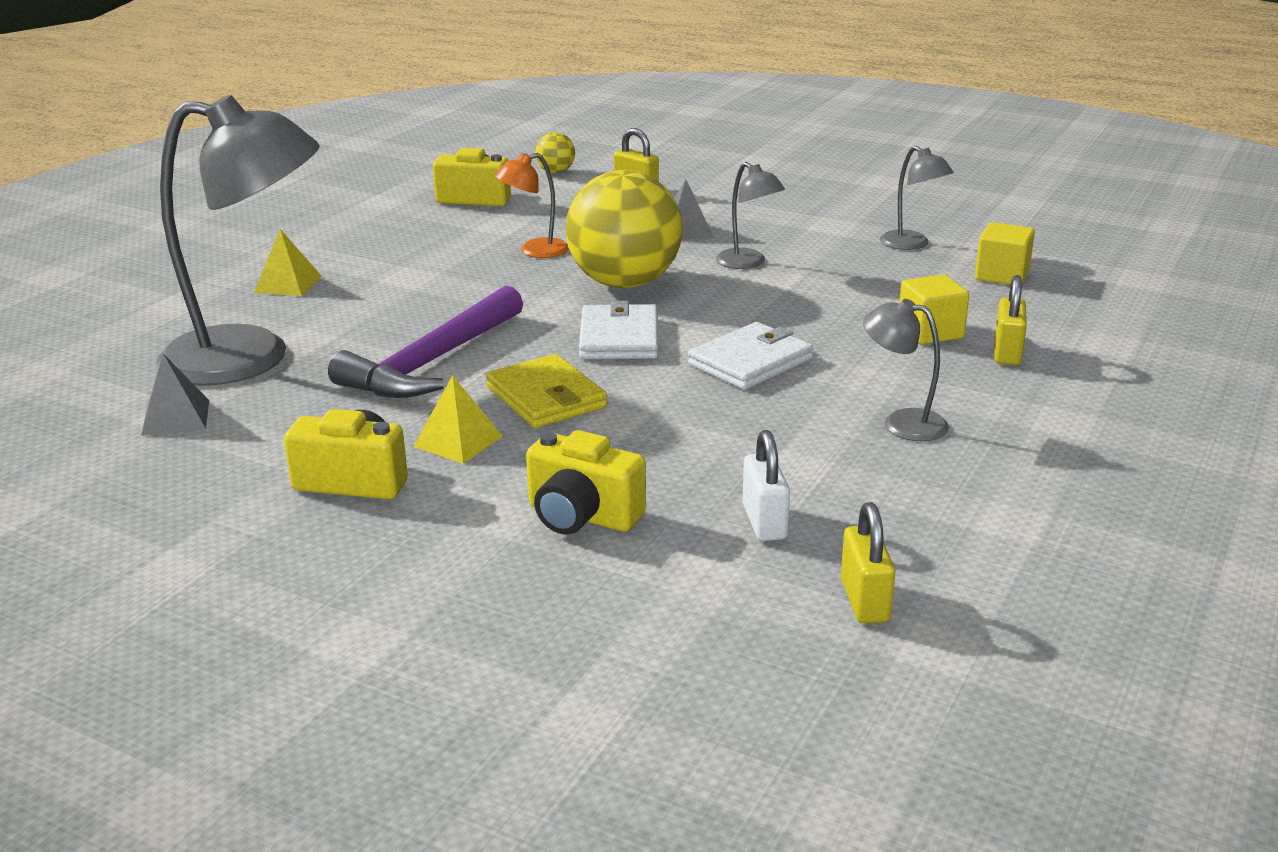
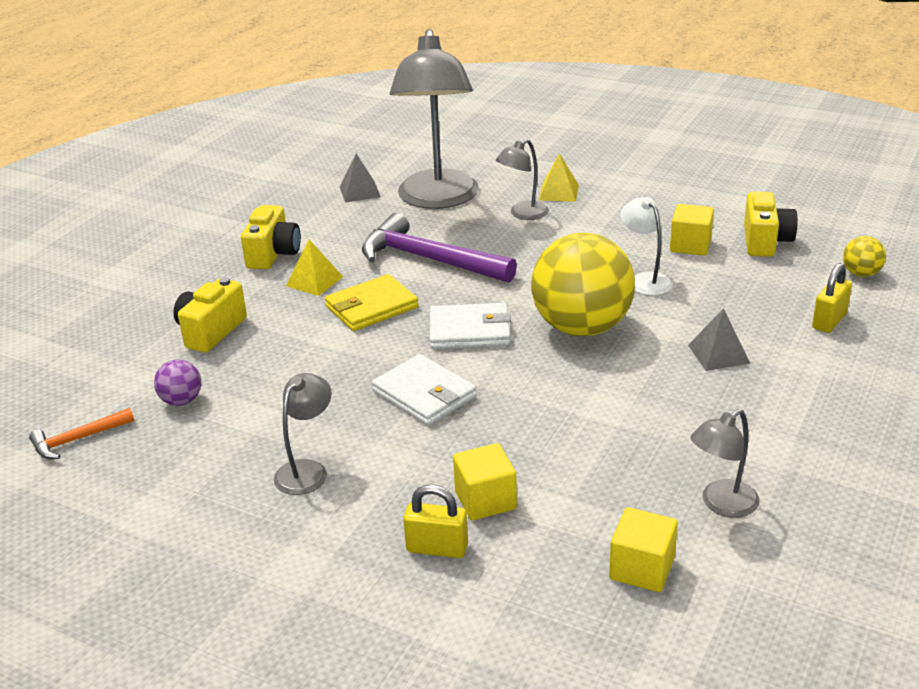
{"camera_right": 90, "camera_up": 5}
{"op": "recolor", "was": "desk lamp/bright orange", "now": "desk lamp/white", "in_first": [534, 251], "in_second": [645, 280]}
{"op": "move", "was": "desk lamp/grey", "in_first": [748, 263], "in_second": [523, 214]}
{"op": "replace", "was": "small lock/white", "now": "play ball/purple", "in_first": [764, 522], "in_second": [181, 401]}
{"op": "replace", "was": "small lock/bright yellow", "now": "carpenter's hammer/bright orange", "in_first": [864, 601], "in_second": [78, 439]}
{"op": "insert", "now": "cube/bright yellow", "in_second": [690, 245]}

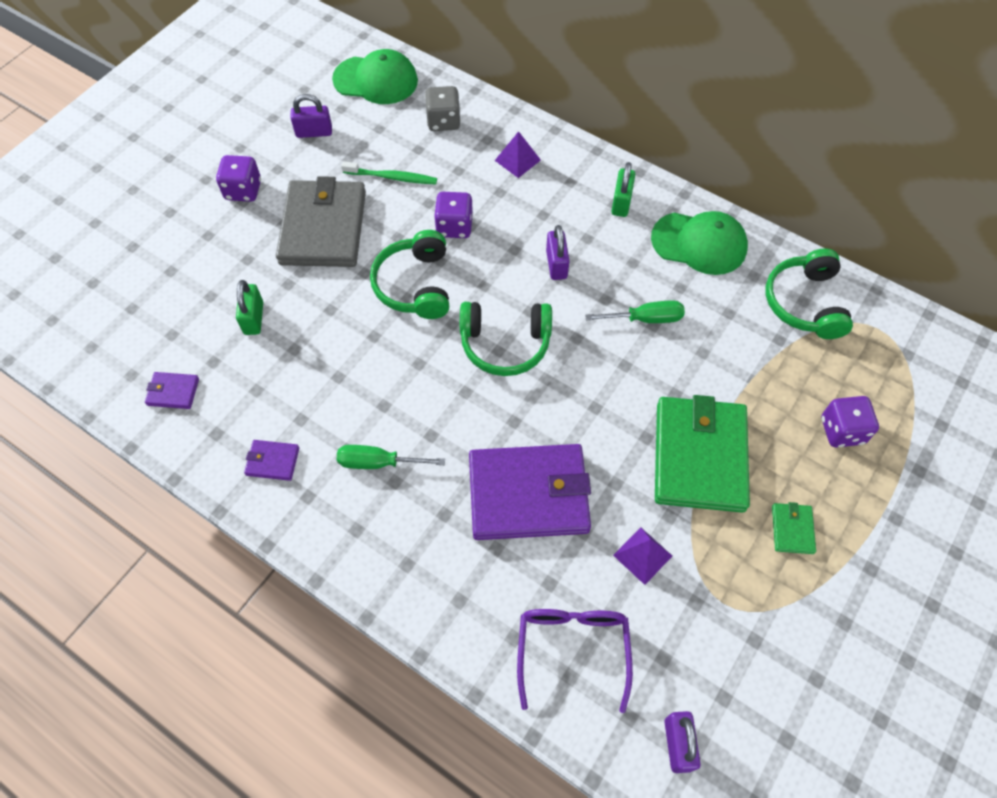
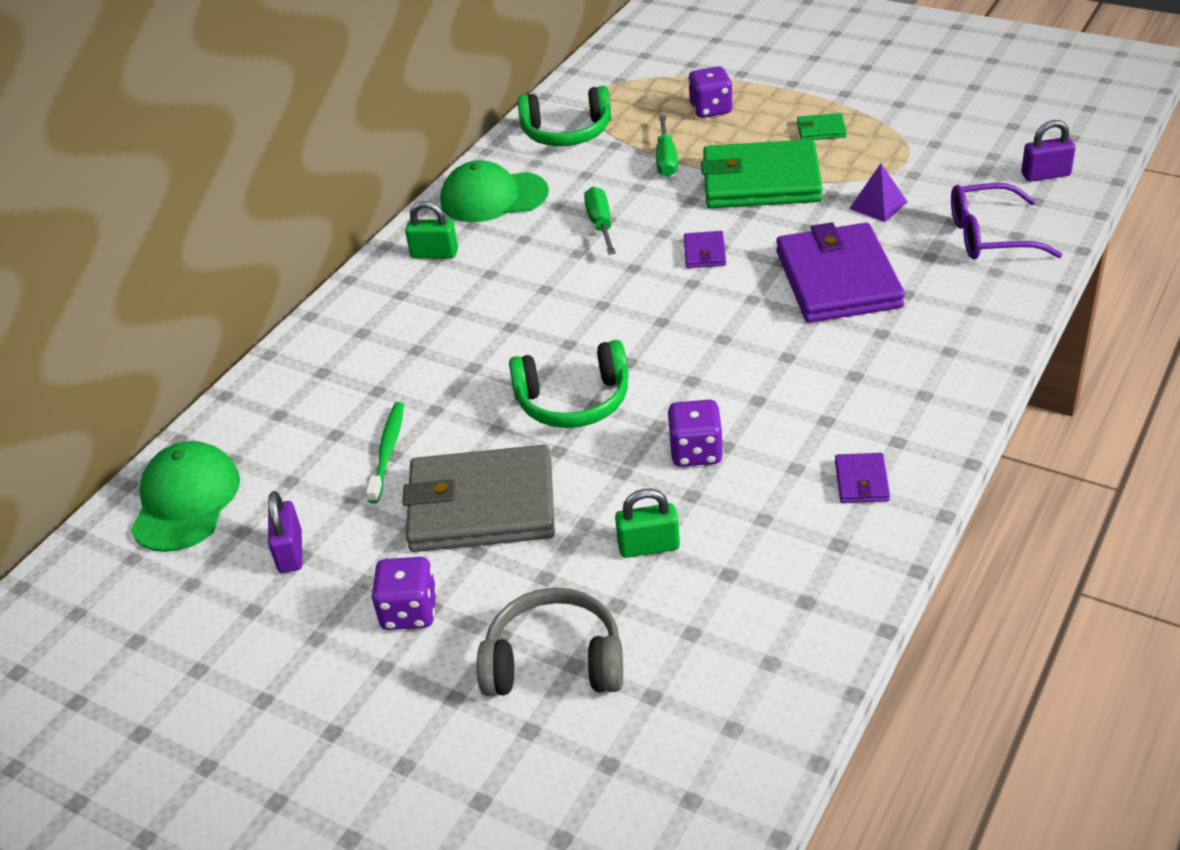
{"camera_right": -90, "camera_up": -20}
{"op": "move", "was": "wallet/purple", "in_first": [173, 392], "in_second": [704, 252]}
{"op": "move", "was": "hand screwdriver/emerald", "in_first": [379, 462], "in_second": [666, 159]}
{"op": "delete", "was": "die/grey", "in_first": [443, 121]}
{"op": "move", "was": "die/purple", "in_first": [454, 226], "in_second": [696, 452]}
{"op": "delete", "was": "headphones/emerald", "in_first": [505, 344]}
{"op": "delete", "was": "solid pyramid/purple", "in_first": [517, 160]}
{"op": "delete", "was": "small lock/purple", "in_first": [556, 264]}
{"op": "rotate", "was": "baseball cap/emerald", "in_first": [699, 243], "in_second": [493, 197], "clockwise": -105}
{"op": "insert", "now": "headphones/grey", "in_second": [554, 662]}

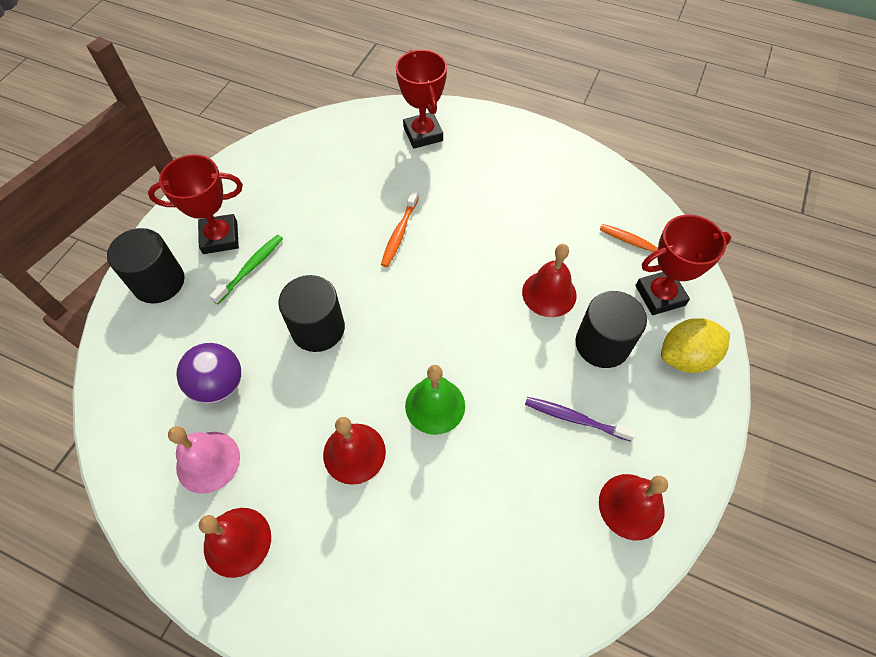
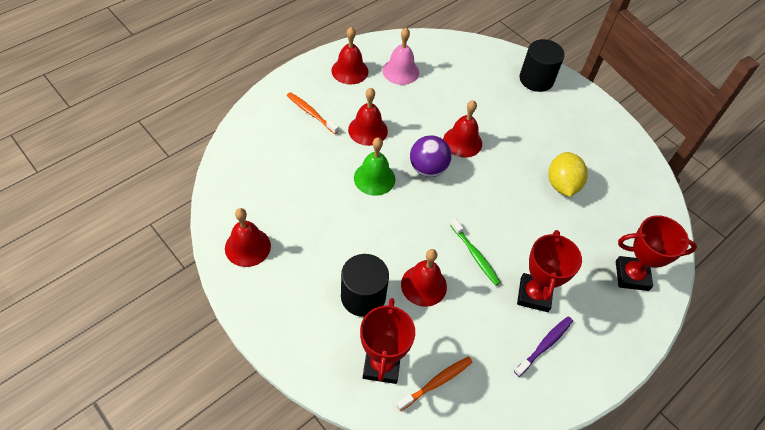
{"camera_right": 110, "camera_up": -5}
{"op": "move", "was": "trophy/crimson", "in_first": [220, 237], "in_second": [534, 295]}
{"op": "move", "was": "play ball/purple", "in_first": [219, 385], "in_second": [428, 169]}
{"op": "move", "was": "toothbrush/emerald", "in_first": [250, 268], "in_second": [475, 255]}
{"op": "replace", "was": "solid cylinder/jet-black", "now": "hand bell/crimson", "in_first": [318, 328], "in_second": [462, 142]}
{"op": "move", "was": "toothbrush/bright orange", "in_first": [399, 233], "in_second": [311, 113]}
{"op": "move", "was": "toothbrush/purple", "in_first": [575, 419], "in_second": [544, 345]}
{"op": "move", "was": "lemon/bright yellow", "in_first": [685, 357], "in_second": [562, 185]}

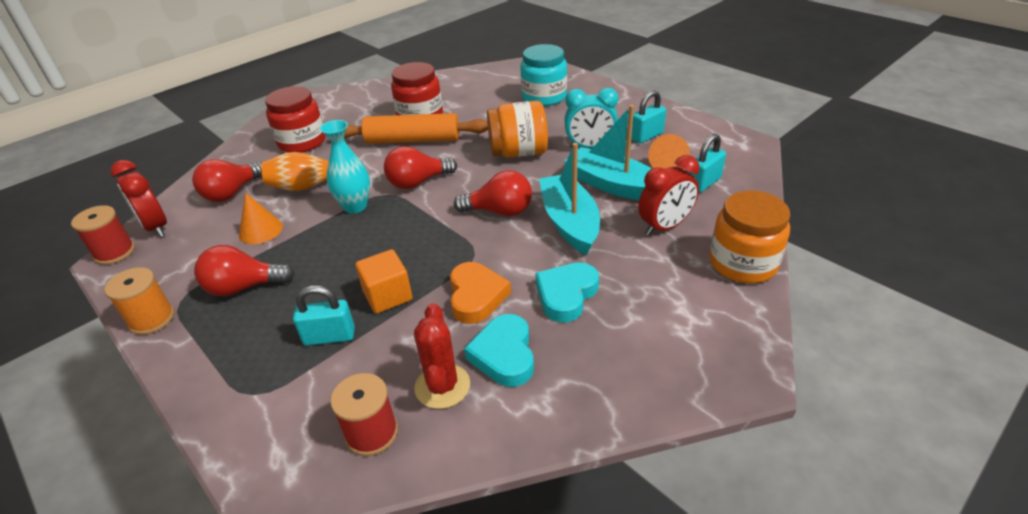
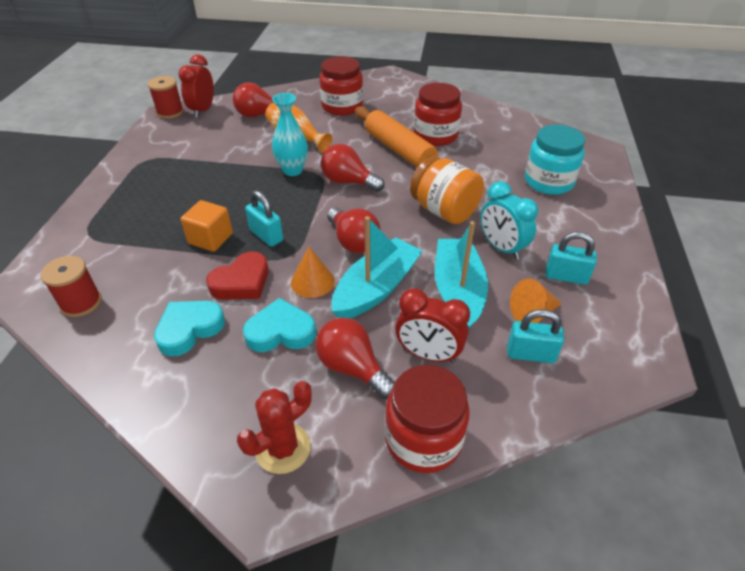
{"camera_right": 50, "camera_up": 5}
{"op": "delete", "was": "spool/bright orange", "in_first": [152, 319]}
{"op": "move", "was": "bulb/crimson", "in_first": [244, 287], "in_second": [352, 367]}
{"op": "move", "was": "cone/bright orange", "in_first": [260, 230], "in_second": [312, 281]}
{"op": "move", "was": "small lock/aqua", "in_first": [329, 336], "in_second": [266, 235]}
{"op": "move", "was": "prickly plant/crimson", "in_first": [442, 386], "in_second": [283, 448]}
{"op": "recolor", "was": "heart/bright orange", "now": "heart/crimson", "in_first": [476, 296], "in_second": [242, 282]}
{"op": "recolor", "was": "jar/bright orange", "now": "jar/crimson", "in_first": [742, 263], "in_second": [423, 439]}

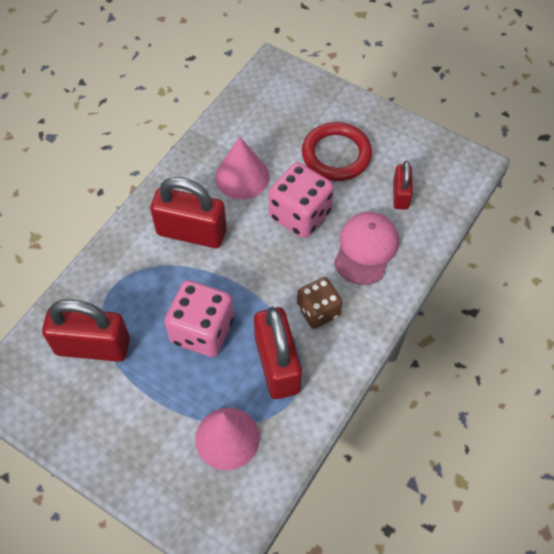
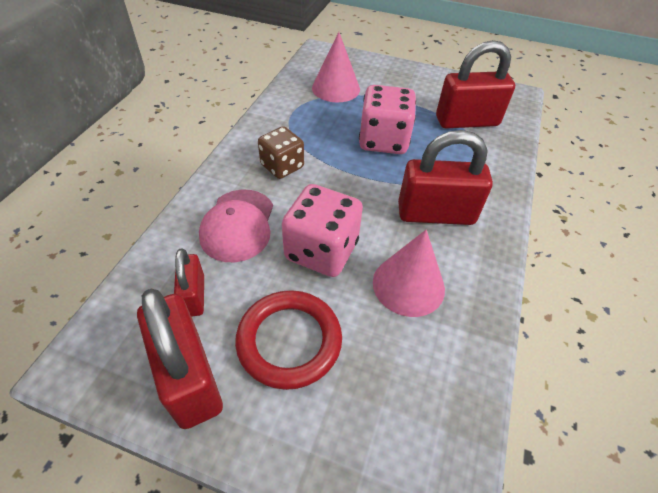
{"camera_right": 165, "camera_up": -10}
{"op": "move", "was": "small lock/crimson", "in_first": [277, 364], "in_second": [189, 377]}

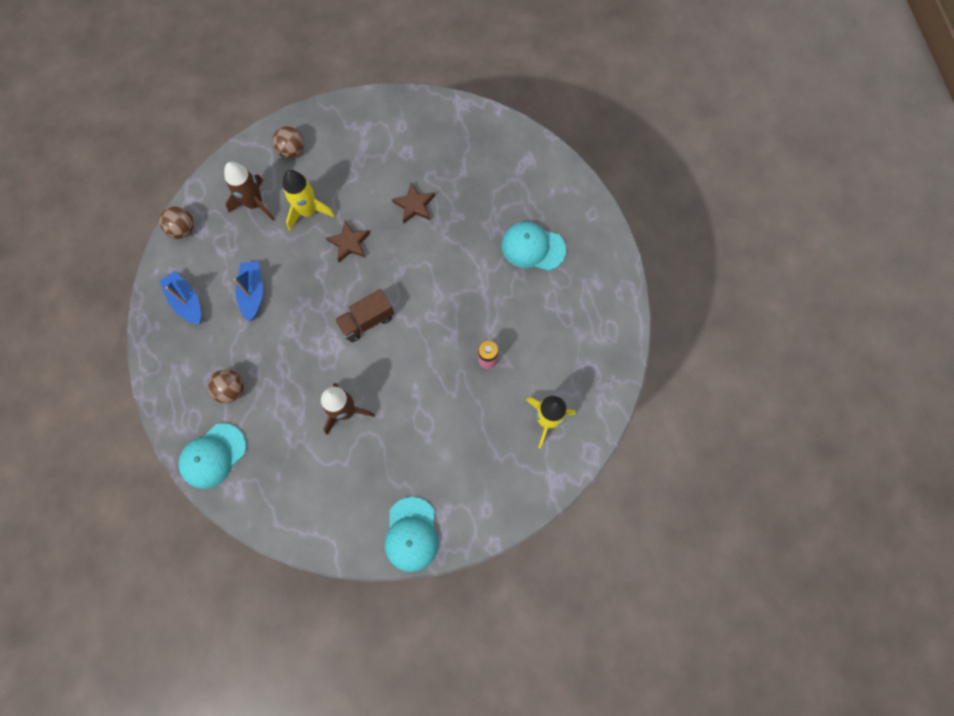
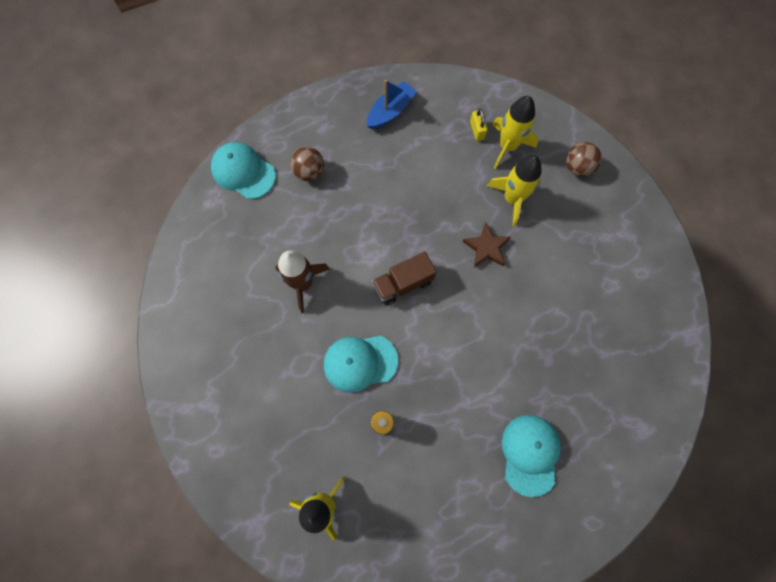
{"camera_right": 80, "camera_up": 0}
{"op": "delete", "was": "play ball/dark brown", "in_first": [183, 229]}
{"op": "recolor", "was": "spaceship/dark brown", "now": "spaceship/bright yellow", "in_first": [255, 203], "in_second": [507, 146]}
{"op": "delete", "was": "toy boat/blue", "in_first": [253, 293]}
{"op": "rotate", "was": "toy truck/dark brown", "in_first": [366, 321], "in_second": [403, 284], "clockwise": -75}
{"op": "move", "was": "baseball cap/aqua", "in_first": [411, 534], "in_second": [360, 362]}
{"op": "delete", "was": "five-pointed star/dark brown", "in_first": [414, 205]}
{"op": "insert", "now": "small lock/bright yellow", "in_second": [477, 130]}

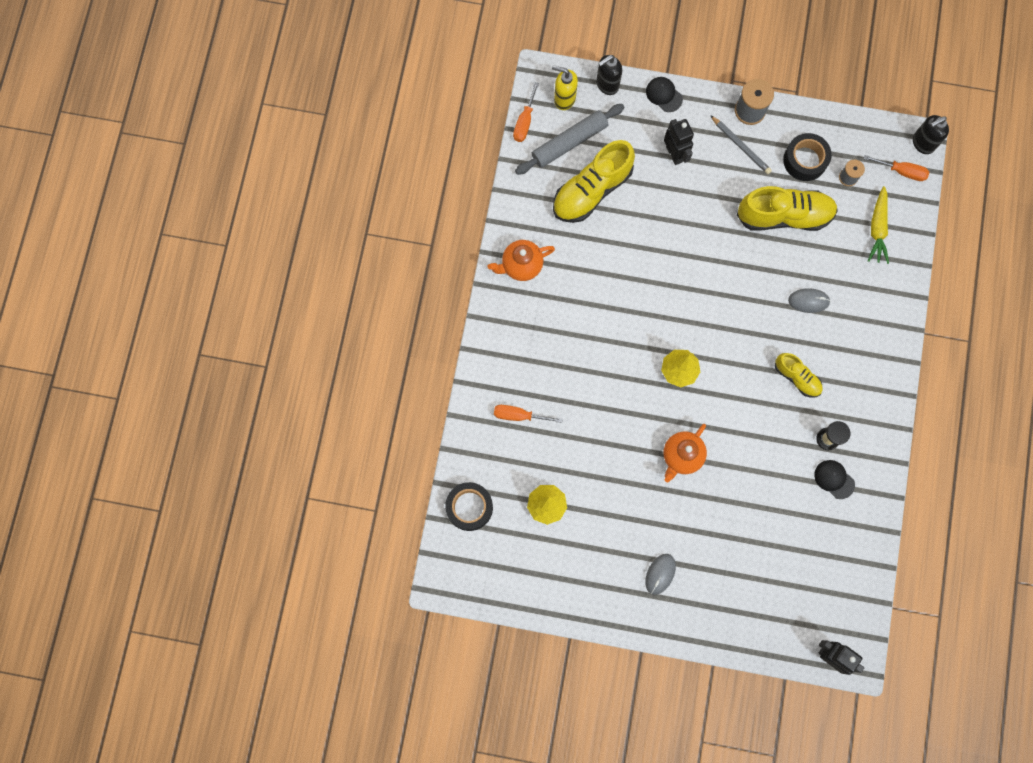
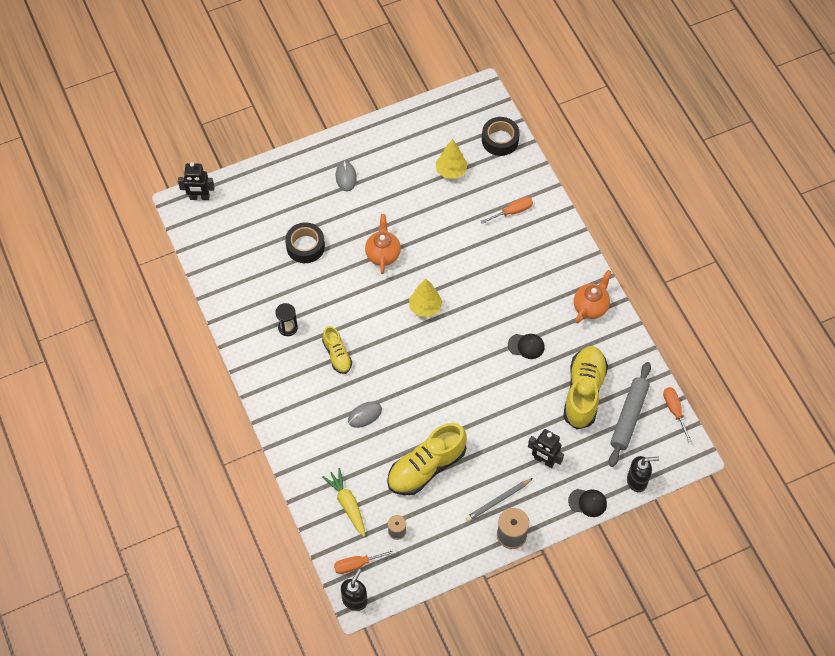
{"camera_right": 145, "camera_up": -15}
{"op": "delete", "was": "soap pump/bright yellow", "in_first": [564, 99]}
{"op": "rotate", "was": "soap pump/jet-black", "in_first": [607, 85], "in_second": [637, 481], "clockwise": 60}
{"op": "rotate", "was": "lead pencil/grey", "in_first": [740, 146], "in_second": [498, 500], "clockwise": -45}
{"op": "rotate", "was": "shoe/bright yellow", "in_first": [797, 377], "in_second": [337, 355], "clockwise": -120}
{"op": "move", "was": "sticky tape/jet-black", "in_first": [805, 160], "in_second": [305, 246]}
{"op": "move", "was": "baseball cap/jet-black", "in_first": [834, 479], "in_second": [526, 346]}

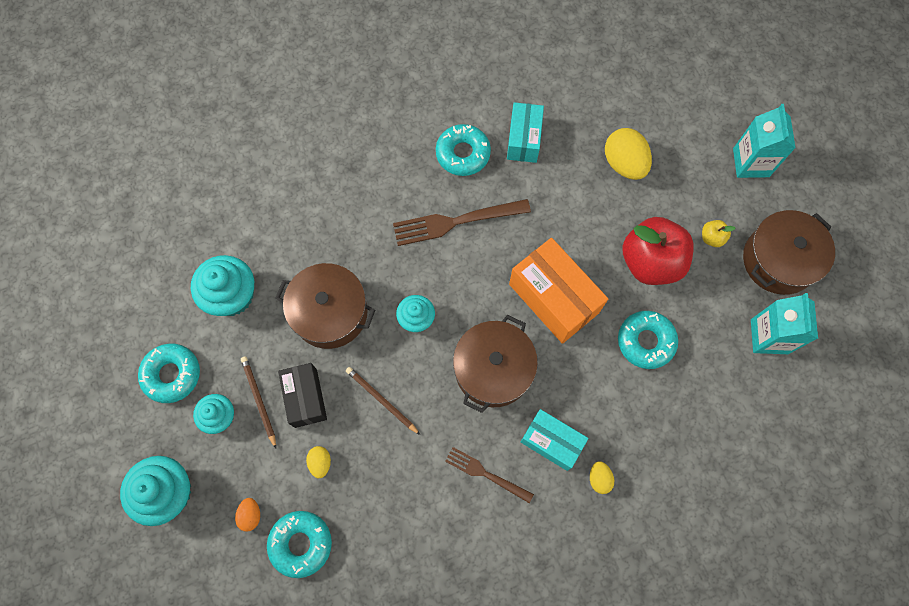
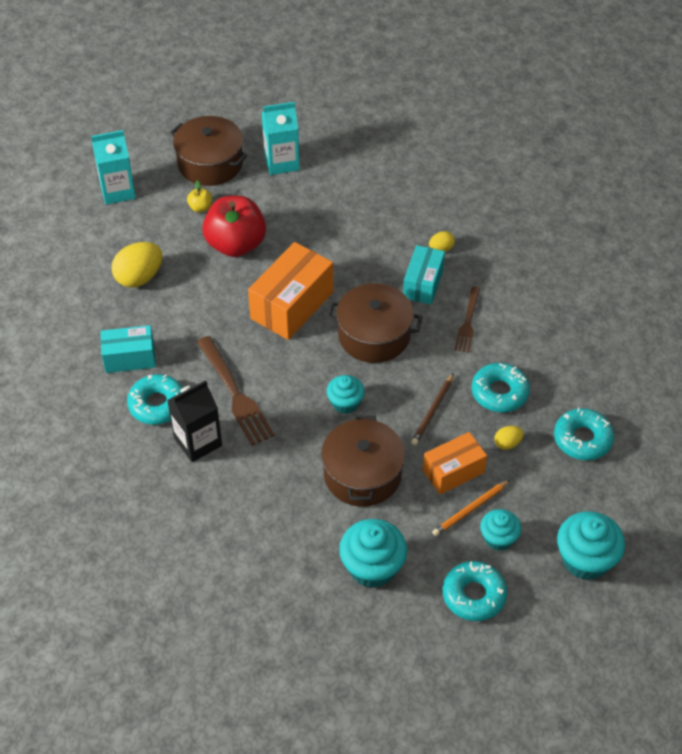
{"camera_right": -105, "camera_up": -20}
{"op": "delete", "was": "egg/bright orange", "in_first": [251, 515]}
{"op": "recolor", "was": "lead pencil/dark brown", "now": "lead pencil/bright orange", "in_first": [259, 400], "in_second": [470, 509]}
{"op": "recolor", "was": "parcel/jet-black", "now": "parcel/bright orange", "in_first": [305, 398], "in_second": [453, 471]}
{"op": "move", "was": "doughnut/aqua", "in_first": [645, 341], "in_second": [499, 392]}
{"op": "insert", "now": "carton/jet-black", "in_second": [198, 442]}

